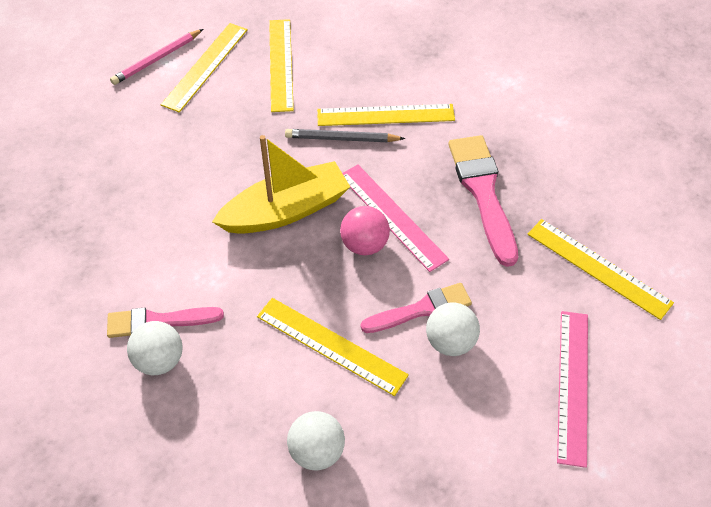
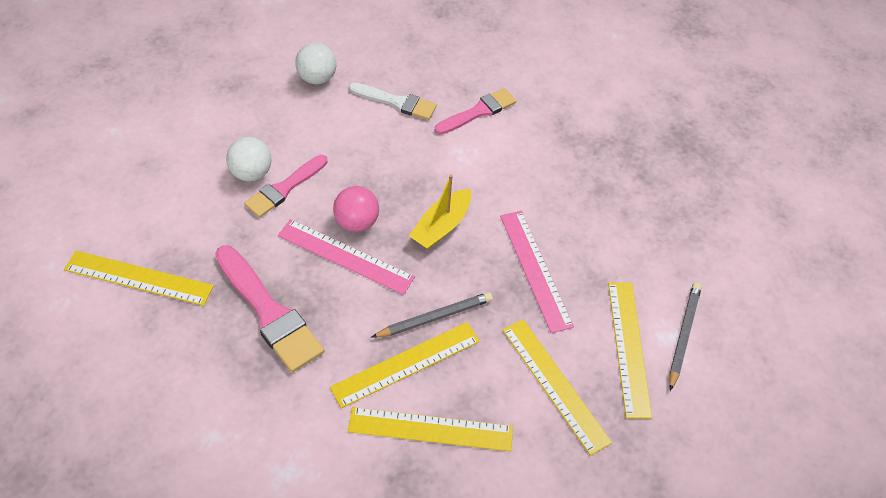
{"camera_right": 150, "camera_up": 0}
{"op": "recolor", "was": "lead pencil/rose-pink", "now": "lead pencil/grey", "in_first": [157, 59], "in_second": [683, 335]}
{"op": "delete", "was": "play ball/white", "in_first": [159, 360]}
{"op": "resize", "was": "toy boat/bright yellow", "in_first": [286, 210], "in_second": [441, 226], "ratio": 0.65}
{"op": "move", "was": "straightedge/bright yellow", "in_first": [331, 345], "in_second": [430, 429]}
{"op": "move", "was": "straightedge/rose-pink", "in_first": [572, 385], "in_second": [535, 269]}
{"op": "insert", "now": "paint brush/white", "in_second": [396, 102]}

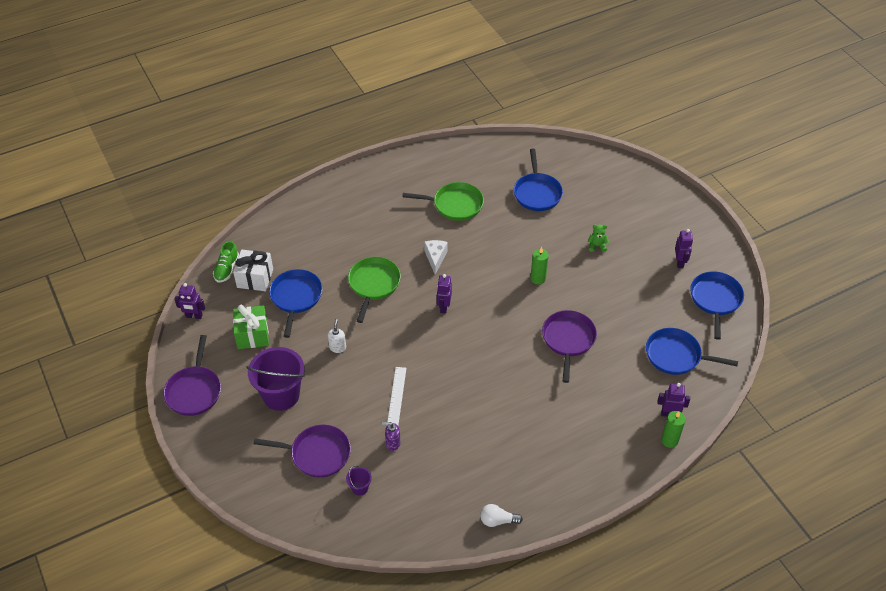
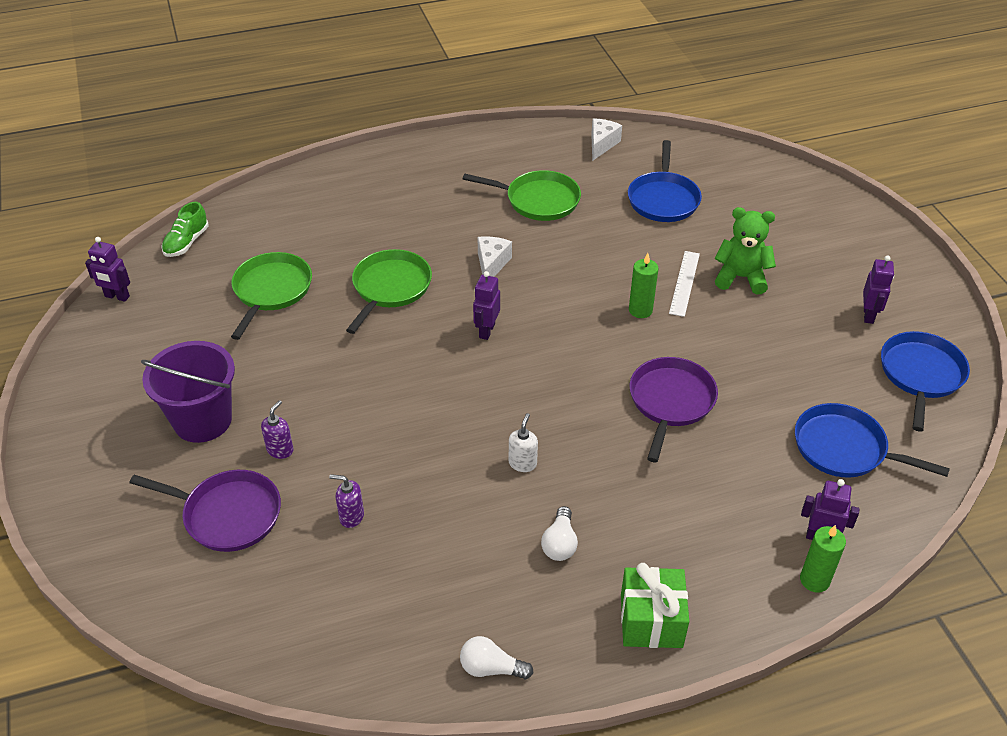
{"camera_right": 10, "camera_up": -5}
{"op": "delete", "was": "skillet/purple", "in_first": [194, 391]}
{"op": "delete", "was": "present/white", "in_first": [255, 278]}
{"op": "move", "was": "present/emerald", "in_first": [252, 335], "in_second": [651, 621]}
{"op": "recolor", "was": "skillet/blue", "now": "skillet/emerald", "in_first": [296, 297], "in_second": [271, 290]}
{"op": "move", "was": "soap pump/white", "in_first": [337, 347], "in_second": [522, 463]}
{"op": "delete", "was": "pail/purple", "in_first": [360, 488]}
{"op": "move", "was": "straightedge/white", "in_first": [397, 396], "in_second": [684, 283]}
{"op": "resize", "was": "teddy/emerald", "in_first": [597, 246], "in_second": [741, 277], "ratio": 1.82}
{"op": "insert", "now": "soap pump/purple", "in_second": [280, 450]}
{"op": "insert", "now": "bulb/white", "in_second": [560, 543]}
{"op": "insert", "now": "cheese wedge/white", "in_second": [601, 144]}

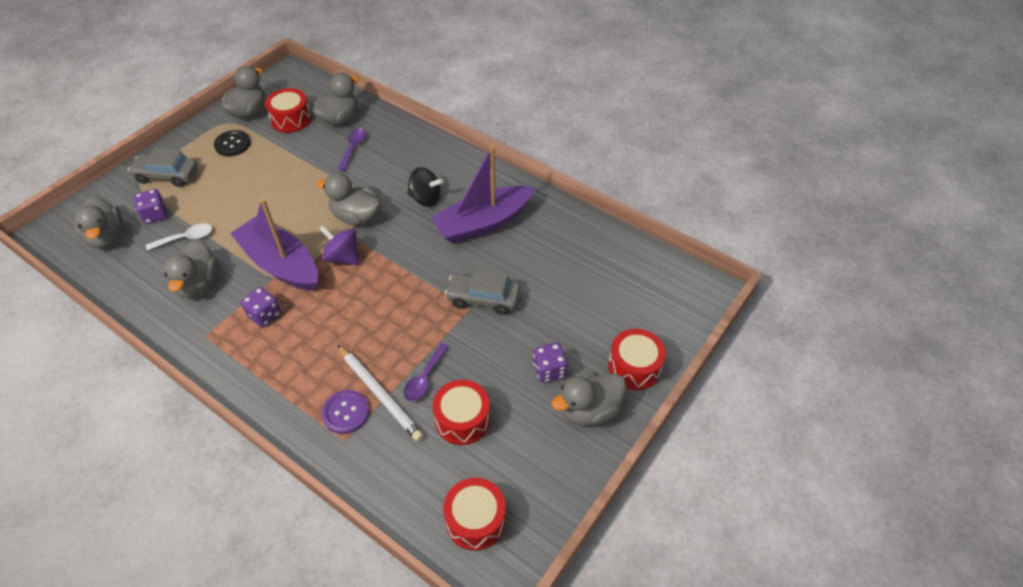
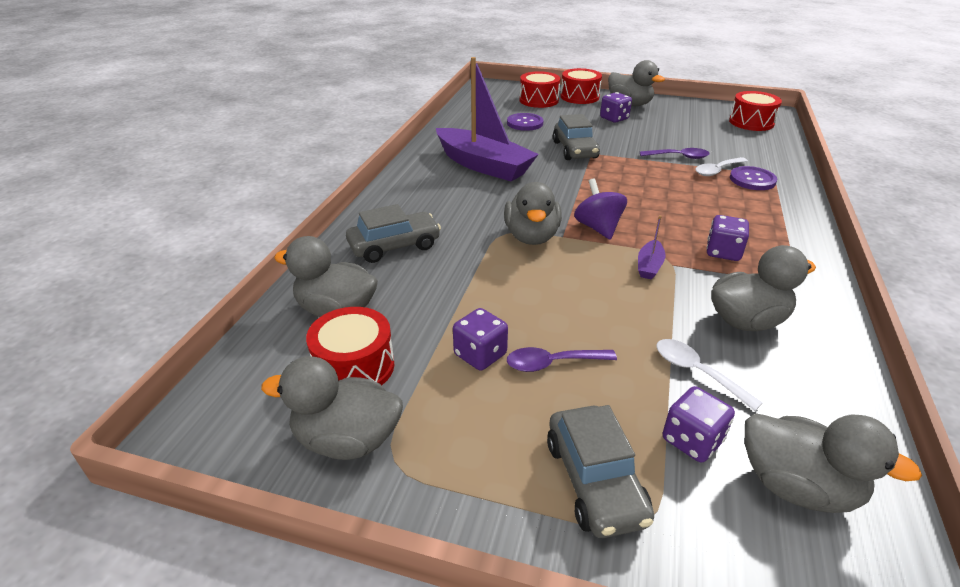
{"camera_right": -110, "camera_up": -15}
{"op": "rotate", "was": "rubber duck/grey", "in_first": [107, 237], "in_second": [797, 486], "clockwise": 75}
{"op": "delete", "was": "shirt button/jet-black", "in_first": [232, 144]}
{"op": "resize", "was": "toy boat/purple", "in_first": [281, 264], "in_second": [649, 266], "ratio": 0.4}
{"op": "rotate", "was": "whirligig/purple", "in_first": [343, 257], "in_second": [598, 228], "clockwise": 150}
{"op": "move", "was": "spoon/purple", "in_first": [353, 148], "in_second": [552, 363]}
{"op": "replace", "was": "lead pencil/white", "now": "spoon/white", "in_first": [379, 394], "in_second": [717, 170]}
{"op": "delete", "was": "whirligig/jet-black", "in_first": [425, 199]}
{"op": "move", "was": "toy drum/crimson", "in_first": [462, 419], "in_second": [538, 100]}
{"op": "insert", "now": "automobile/grey", "in_second": [394, 246]}
{"op": "insert", "now": "die/purple", "in_second": [480, 355]}
{"op": "insert", "now": "shirt button/purple", "in_second": [525, 123]}

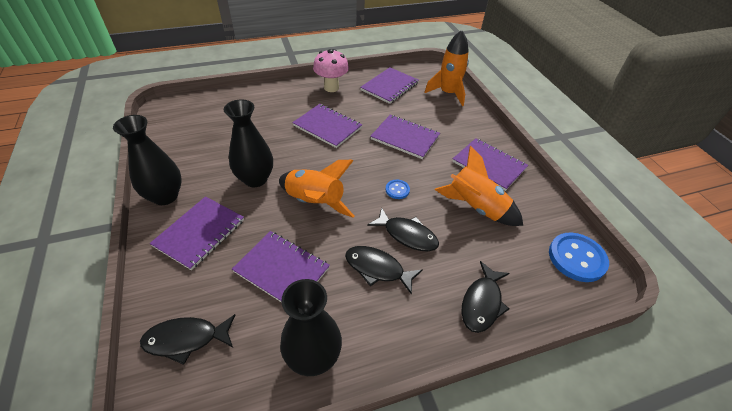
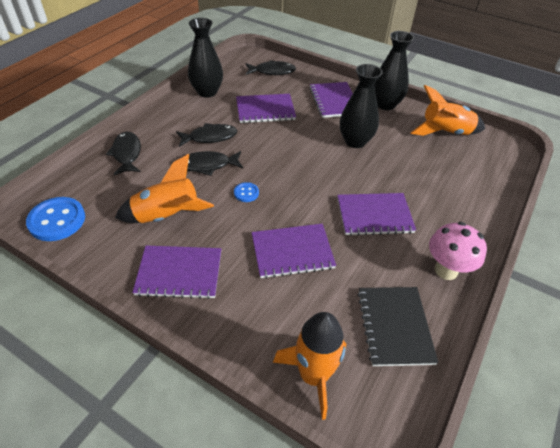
{"camera_right": 140, "camera_up": 0}
{"op": "rotate", "was": "toy fish/jet-black", "in_first": [186, 339], "in_second": [272, 71], "clockwise": 45}
{"op": "move", "was": "spaceship/bright orange", "in_first": [314, 202], "in_second": [445, 133]}
{"op": "recolor", "was": "notebook/purple", "now": "notebook/jet-black", "in_first": [389, 86], "in_second": [394, 326]}

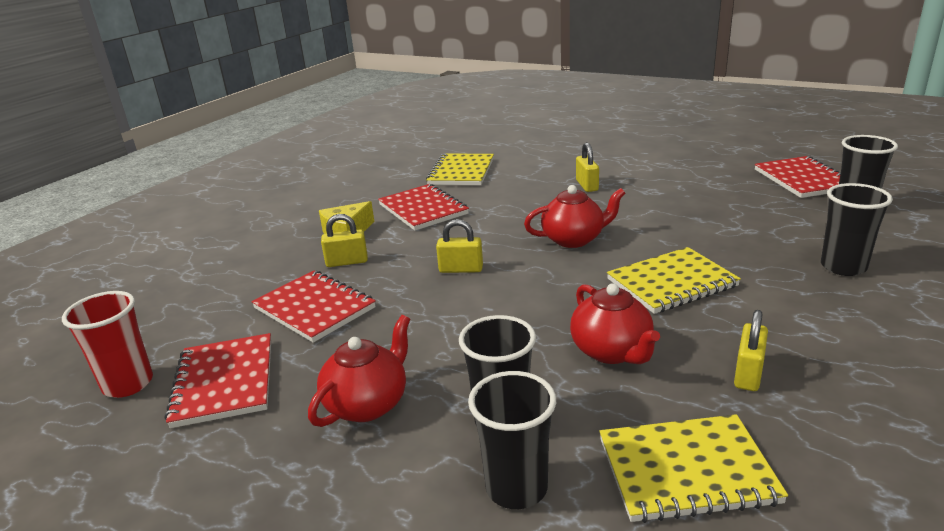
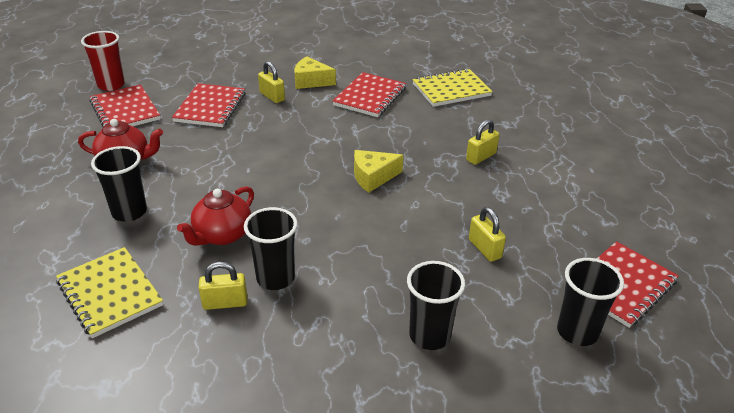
{"camera_right": 55, "camera_up": 10}
{"op": "rotate", "was": "notebook/crimson", "in_first": [224, 382], "in_second": [125, 110], "clockwise": -75}
{"op": "move", "was": "small lock/bright yellow", "in_first": [461, 269], "in_second": [484, 249]}
{"op": "move", "was": "beaker/jet-black", "in_first": [516, 488], "in_second": [275, 278]}
{"op": "replace", "was": "china teapot/crimson", "now": "cheese wedge/bright yellow", "in_first": [574, 239], "in_second": [373, 177]}
{"op": "delete", "was": "notebook/bright yellow", "in_first": [671, 283]}

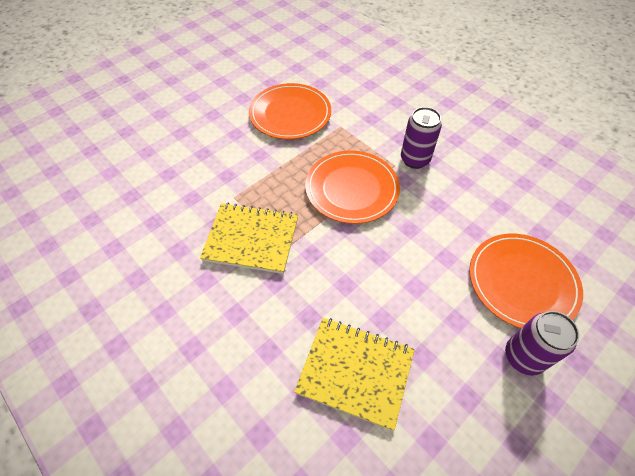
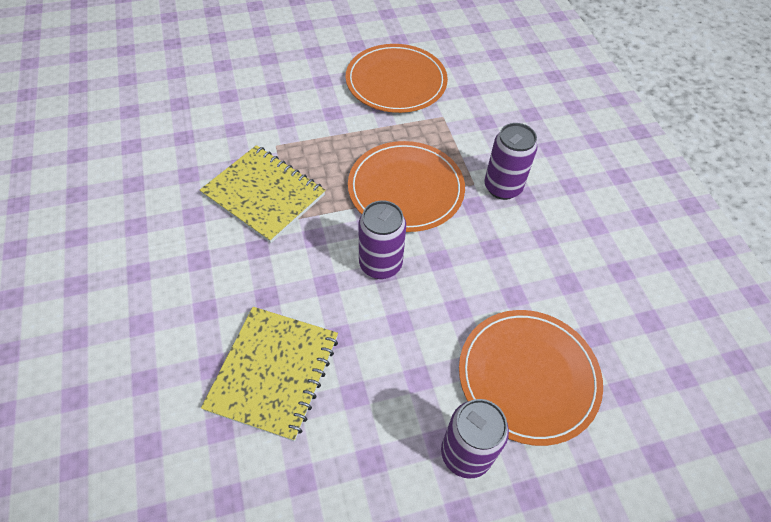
{"camera_right": 25, "camera_up": 0}
{"op": "rotate", "was": "notebook/bright yellow", "in_first": [355, 372], "in_second": [273, 373], "clockwise": 60}
{"op": "insert", "now": "tin/purple", "in_second": [380, 264]}

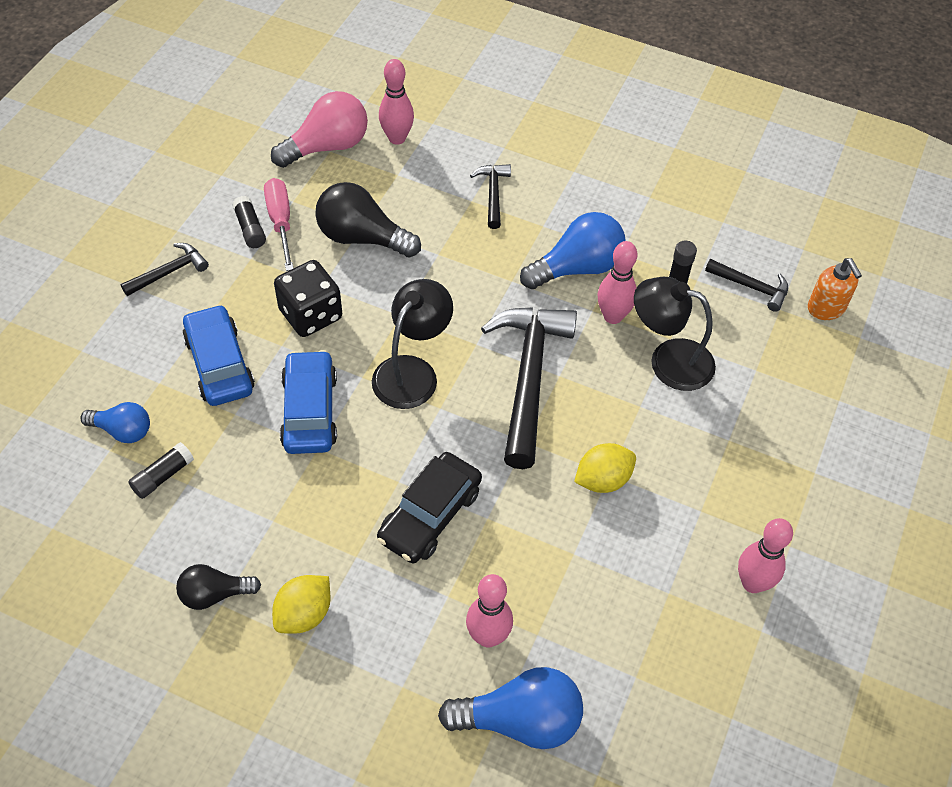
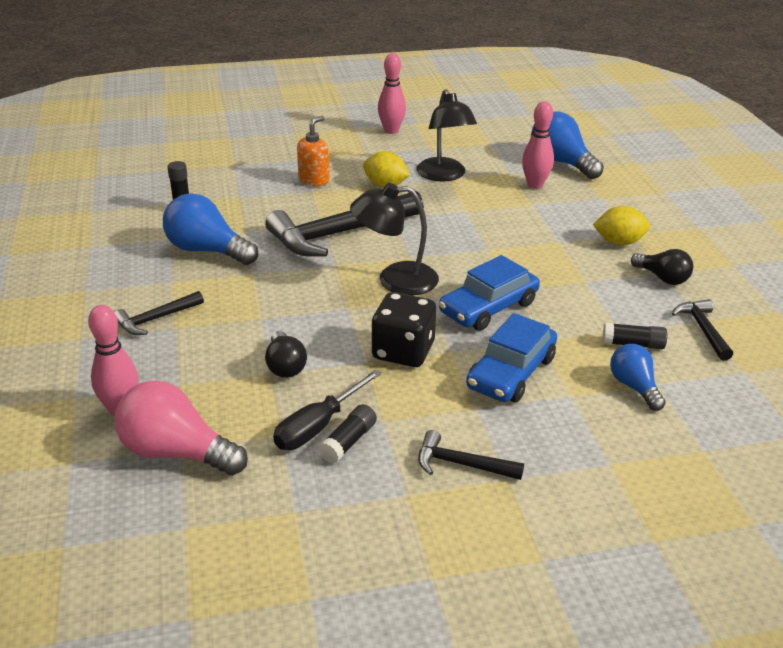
{"camera_right": -125, "camera_up": -20}
{"op": "recolor", "was": "hand screwdriver/rose-pink", "now": "hand screwdriver/jet-black", "in_first": [280, 222], "in_second": [318, 426]}
{"op": "resize", "was": "bulb/jet-black", "in_first": [362, 238], "in_second": [285, 366], "ratio": 0.6}
{"op": "delete", "was": "automobile/jet-black", "in_first": [430, 515]}
{"op": "delete", "was": "bowling pin/rose-pink", "in_first": [613, 316]}
{"op": "move", "was": "desk lamp/jet-black", "in_first": [668, 360], "in_second": [444, 175]}
{"op": "move", "was": "carpenter's hammer/jet-black", "in_first": [751, 287], "in_second": [702, 329]}
{"op": "move", "was": "soap pump/bright orange", "in_first": [826, 308], "in_second": [314, 180]}

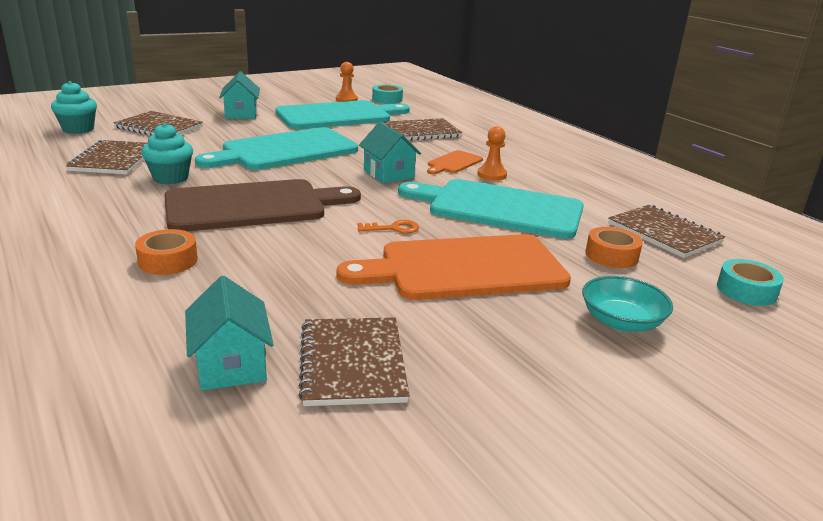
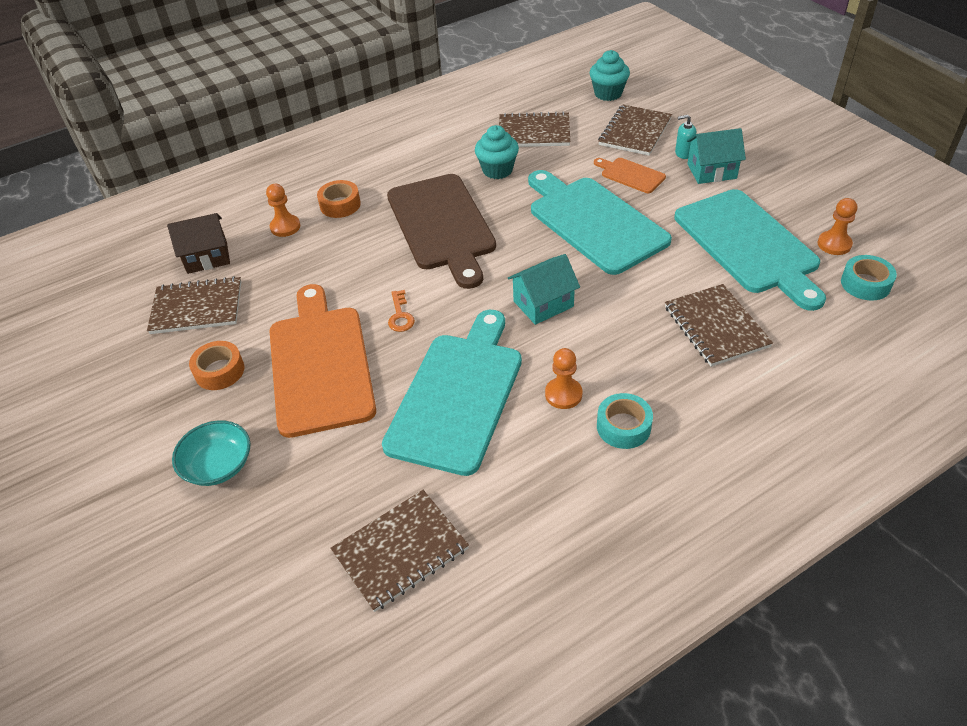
{"camera_right": 95, "camera_up": 20}
{"op": "recolor", "was": "toy house/aqua", "now": "toy house/dark brown", "in_first": [231, 364], "in_second": [207, 257]}
{"op": "move", "was": "bread board/bright orange", "in_first": [453, 163], "in_second": [630, 175]}
{"op": "move", "was": "sticky tape/bright orange", "in_first": [611, 255], "in_second": [219, 371]}
{"op": "move", "was": "sticky tape/aqua", "in_first": [746, 291], "in_second": [623, 427]}
{"op": "insert", "now": "pawn/bright orange", "in_second": [285, 227]}
{"op": "insert", "now": "soap pump/aqua", "in_second": [683, 153]}

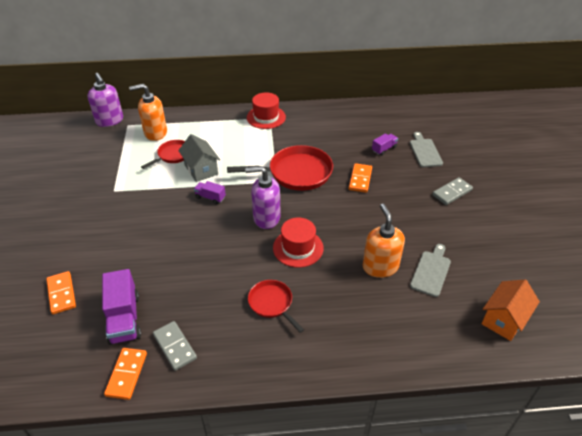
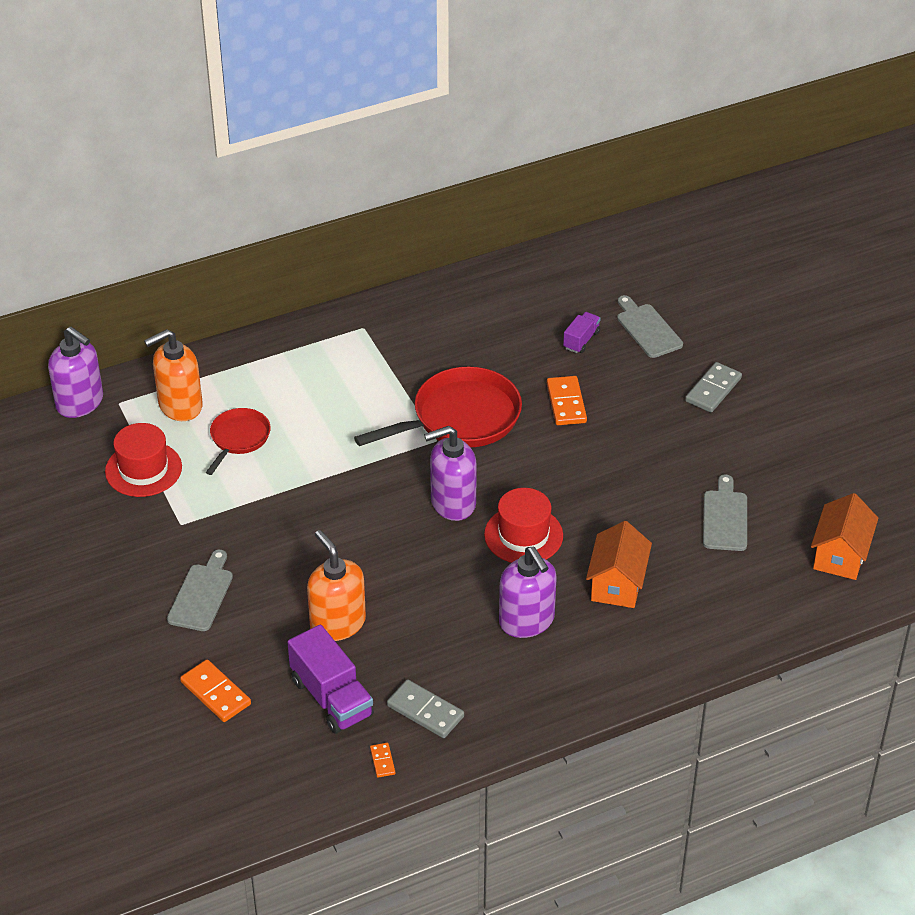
{"camera_right": -20, "camera_up": 0}
{"op": "resize", "was": "domino tile/bright orange", "in_first": [127, 374], "in_second": [382, 761], "ratio": 0.52}
{"op": "delete", "was": "toy house/grey", "in_first": [201, 169]}
{"op": "delete", "was": "toy truck/purple", "in_first": [210, 197]}
{"op": "move", "was": "tall hat/crimson", "in_first": [266, 117], "in_second": [143, 469]}
{"op": "replace", "was": "skillet/crimson", "now": "soap pump/purple", "in_first": [272, 304], "in_second": [527, 621]}
{"op": "move", "was": "soap pump/bright orange", "in_first": [380, 266], "in_second": [337, 623]}
{"op": "insert", "now": "bread board/grey", "in_second": [201, 594]}
{"op": "insert", "now": "toy house/bright orange", "in_second": [617, 584]}

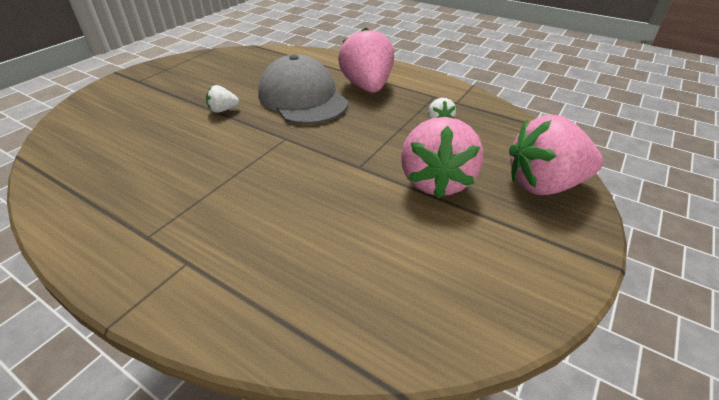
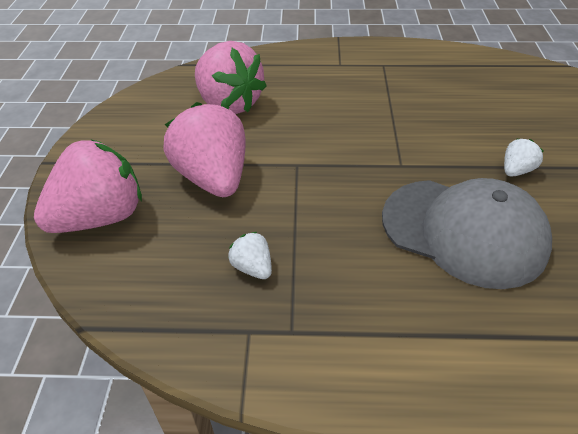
{"camera_right": 150, "camera_up": 5}
{"op": "move", "was": "strawberry/rose-pink", "in_first": [367, 87], "in_second": [229, 104]}

